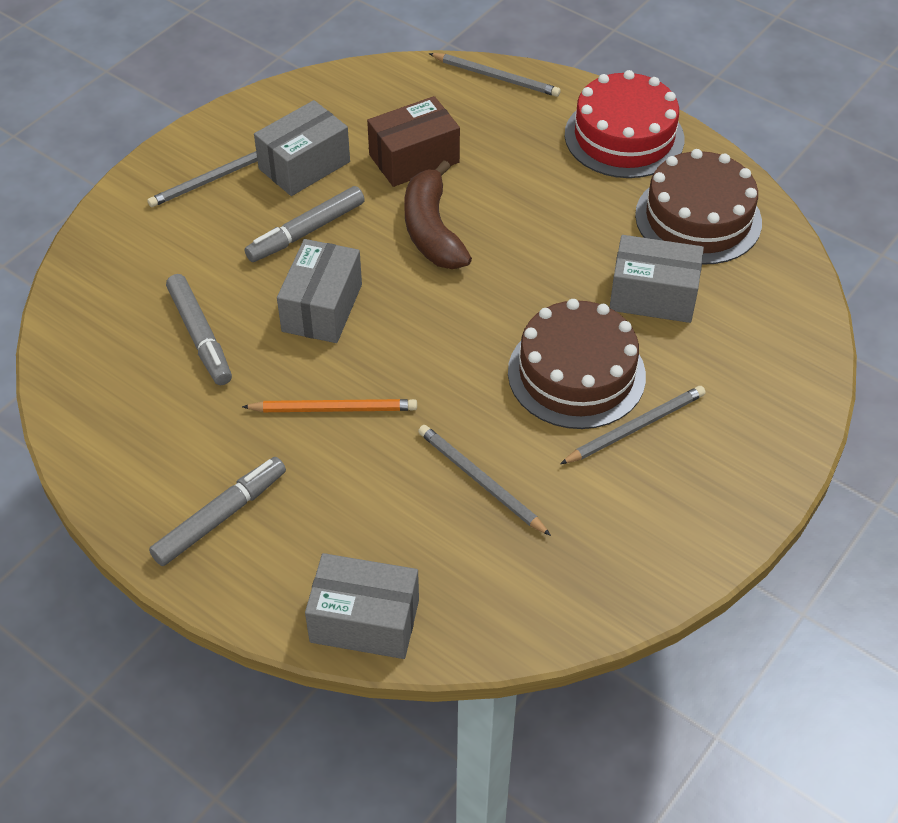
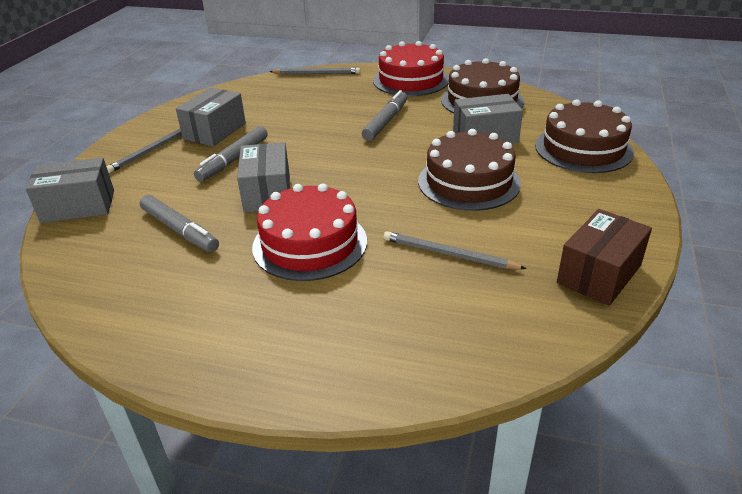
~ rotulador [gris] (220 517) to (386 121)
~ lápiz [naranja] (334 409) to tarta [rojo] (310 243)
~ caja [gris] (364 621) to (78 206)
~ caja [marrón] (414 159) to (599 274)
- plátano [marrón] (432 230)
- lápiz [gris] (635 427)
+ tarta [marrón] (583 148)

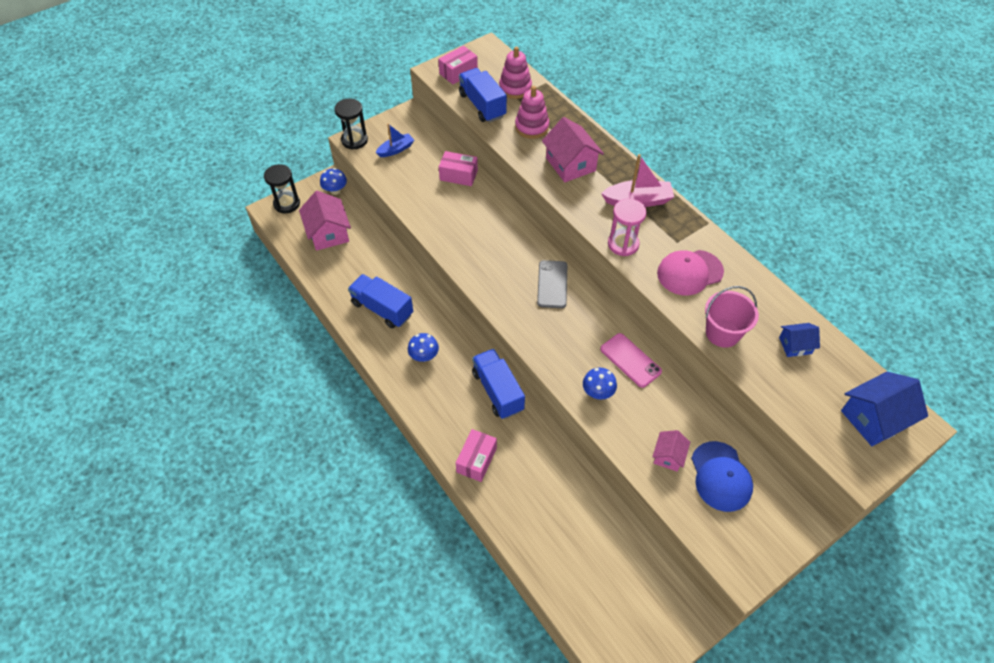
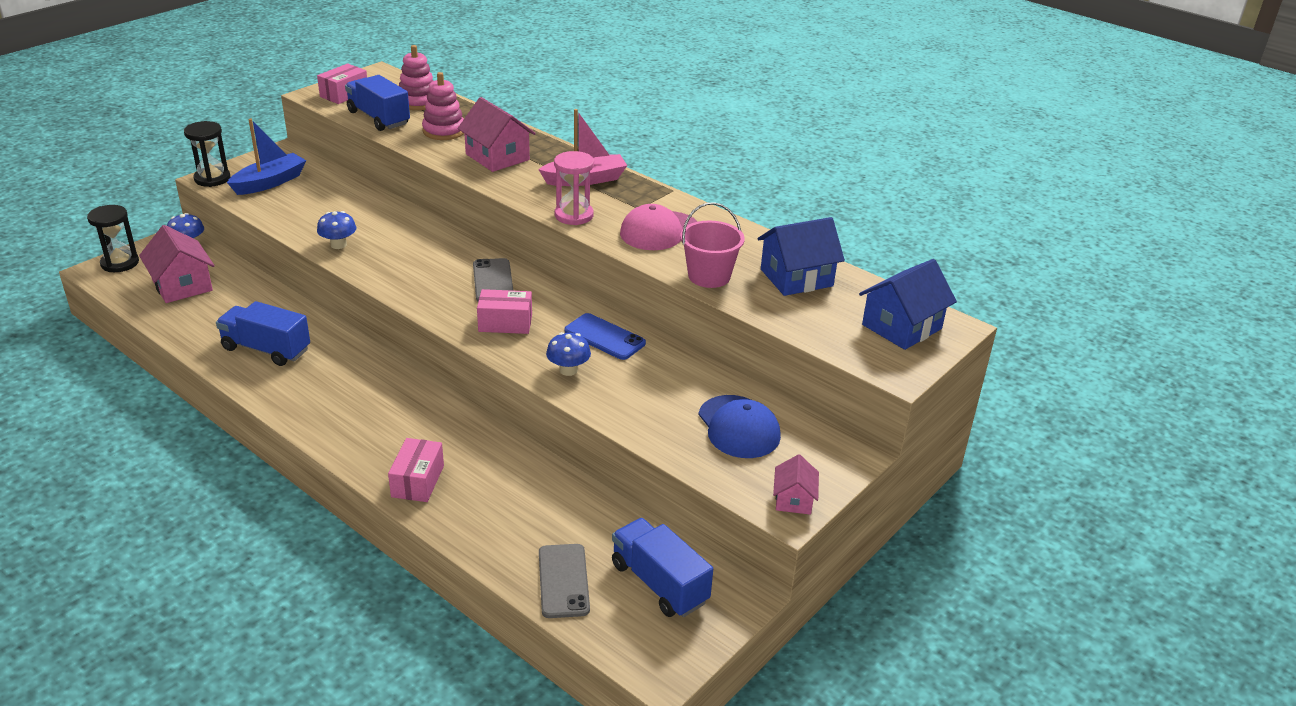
~ barco [azul] (396 149) = (270 182) x1.55
~ seta [azul] (424 356) to (338 245)
~ caja [rosa] (458 175) to (505 323)
~ camión [azul] (497 391) to (659 583)
~ móvil [rosa] (630 360) to móvil [azul] (605 337)
~ casa [rosa] (668 456) to (793 500)
~ casa [azul] (795 345) = (796 278) x1.76
+ móvil [gris] (563 581)

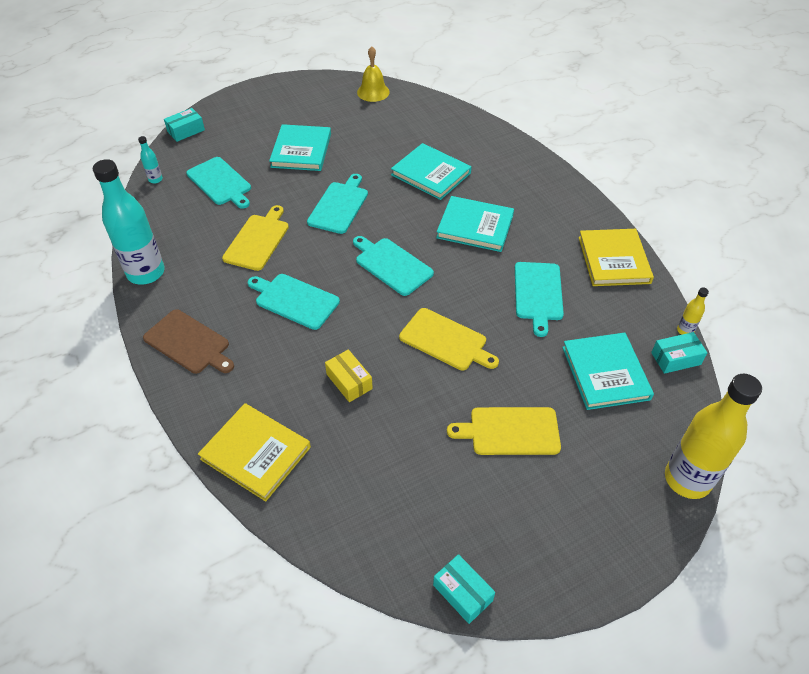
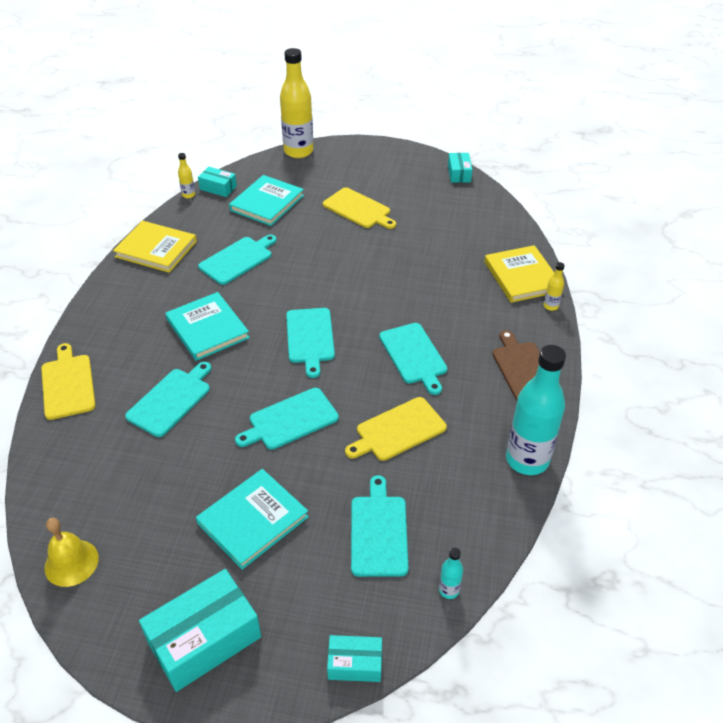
- caja [amarillo] (349 381)
~ libro [turquesa] (431 174) to tabla de cortar [turquesa] (171 400)
~ tabla de cortar [amarillo] (446 341) to (68 384)
~ libro [amarillo] (613 260) = (156 249) 75 degrees clockwise
+ caja [turquesa] (204 639)
+ botella [amarillo] (550 306)

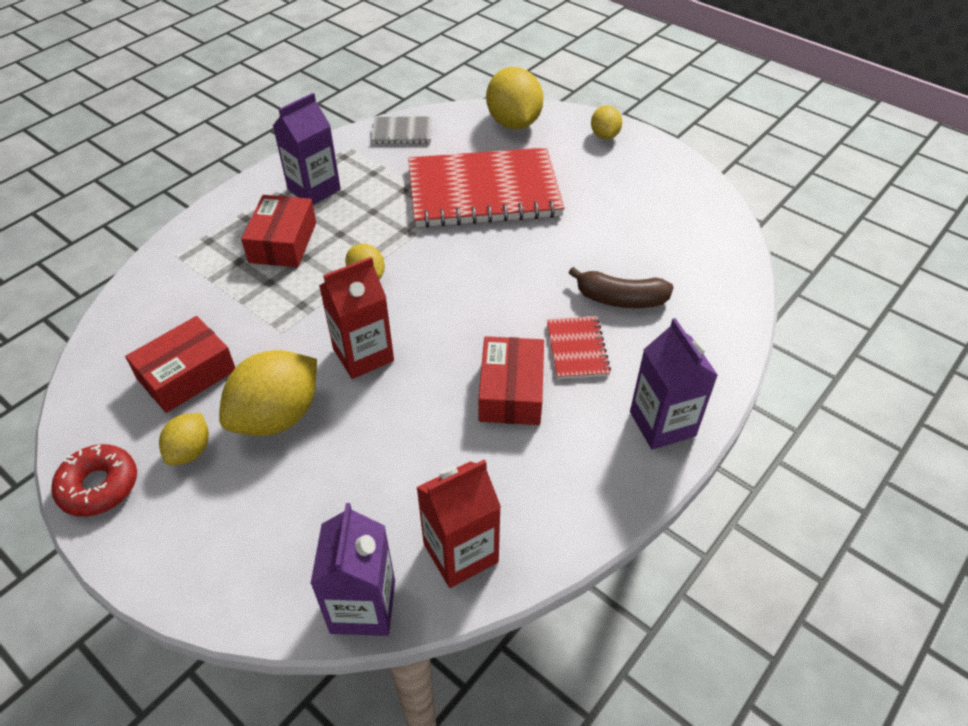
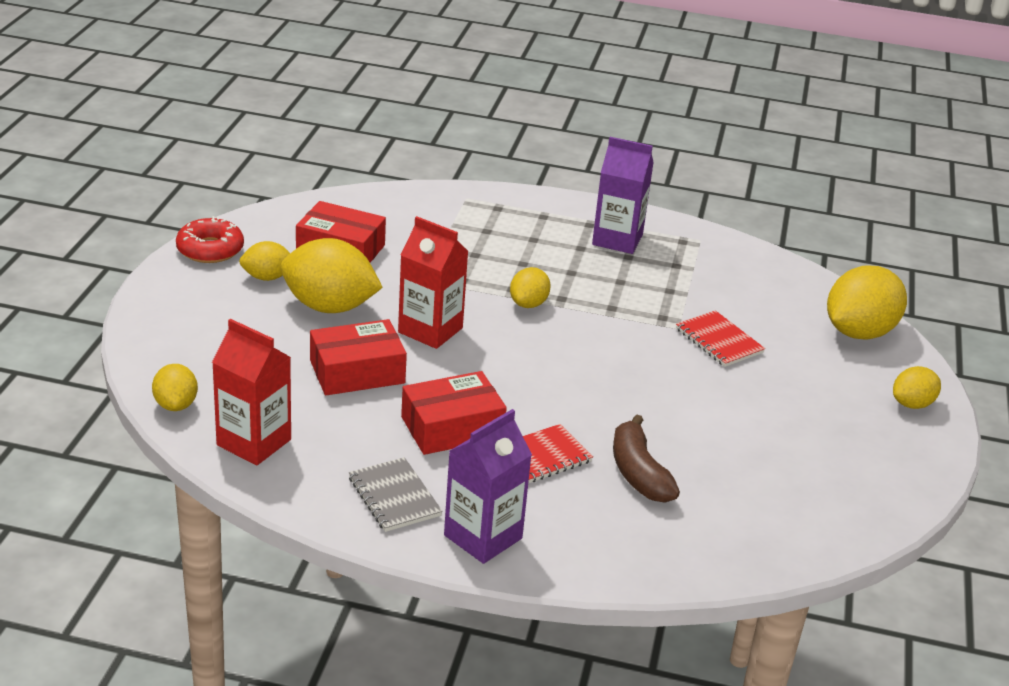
~ caja [rojo] (283 242) to (357 372)
~ cartón de leche [morado] (363 606) to limón [amarillo] (176 405)
~ cuaderno [gris] (402 132) to (394 497)
~ cuaderno [rojo] (483 191) = (719 341) x0.44

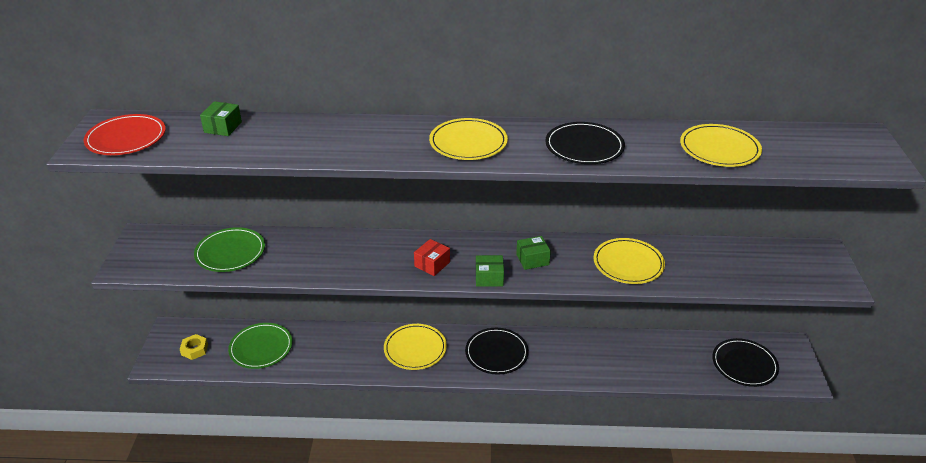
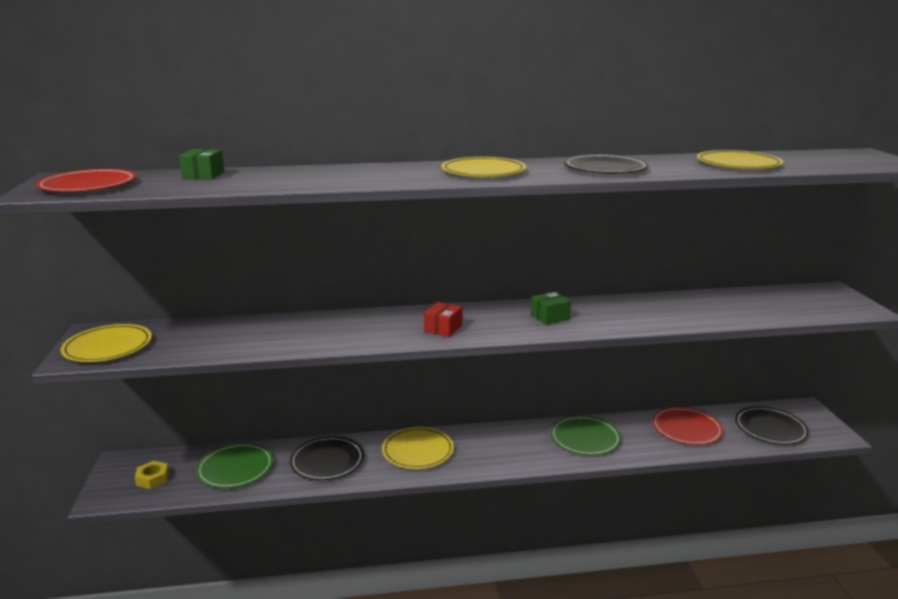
~ plato [verde] (230 252) to (585 438)
~ plato [negro] (496 353) to (327 461)
- caja [verde] (489 278)
~ plato [amarillo] (628 263) to (108 346)
+ plato [rojo] (686 428)

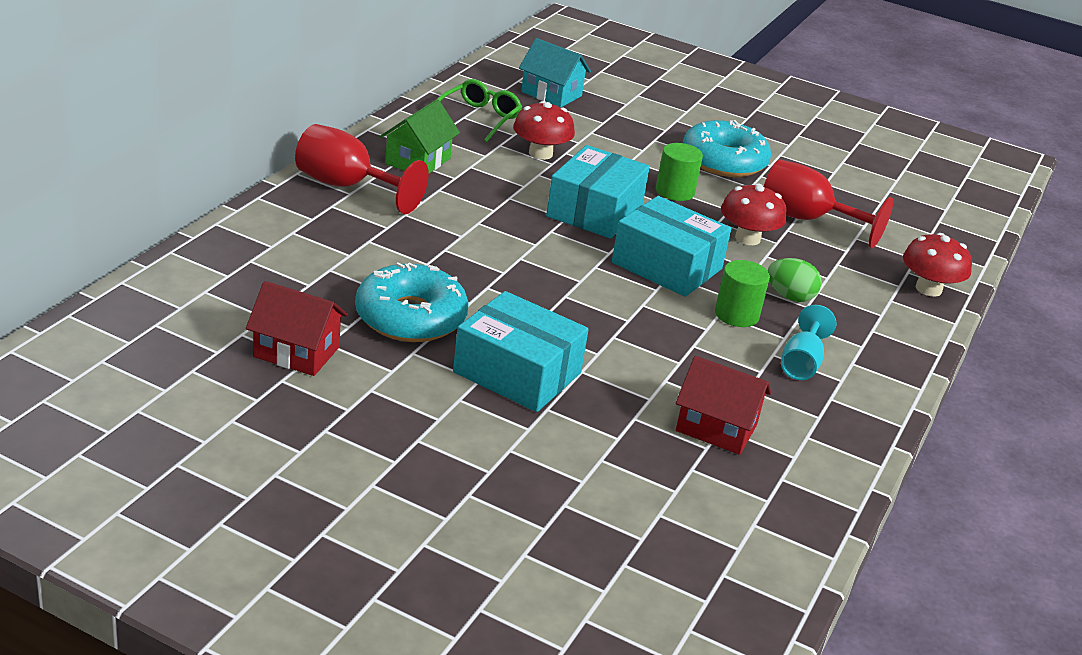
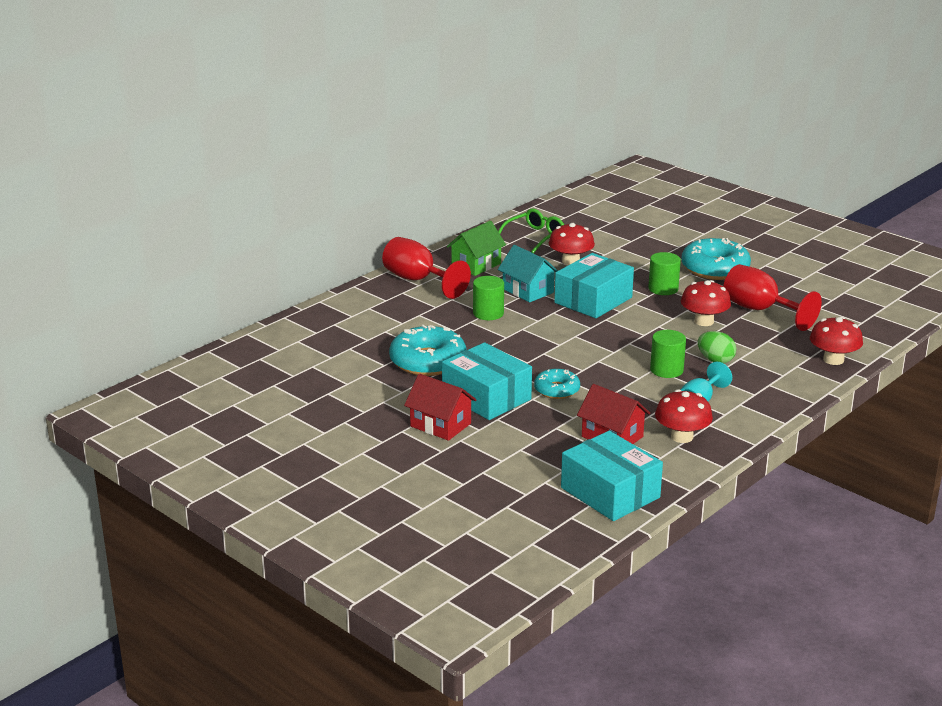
~ casa [rojo] (296 352) to (440 425)
~ casa [turquesa] (551 94) to (528 291)
~ caja [turquesa] (667 266) to (610 492)
+ cilindro [verde] (488 313)
+ rosquilla [turquesa] (556 390)
+ seta [rojo] (682 437)

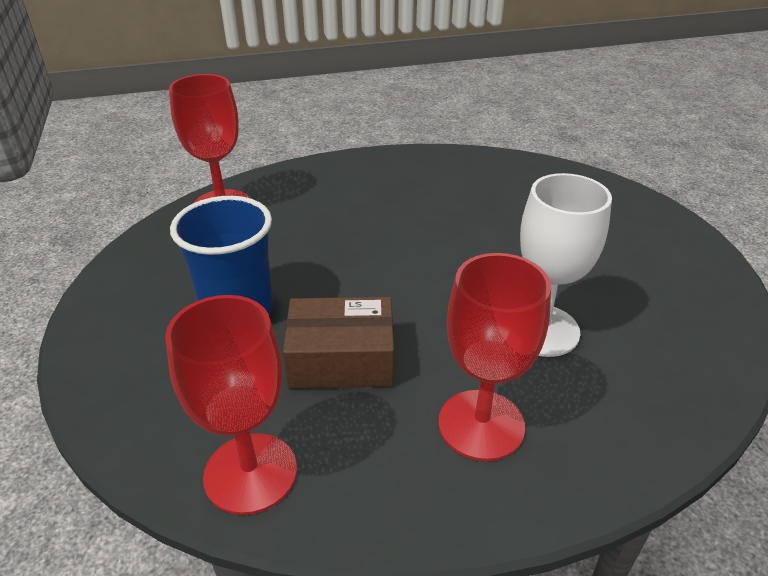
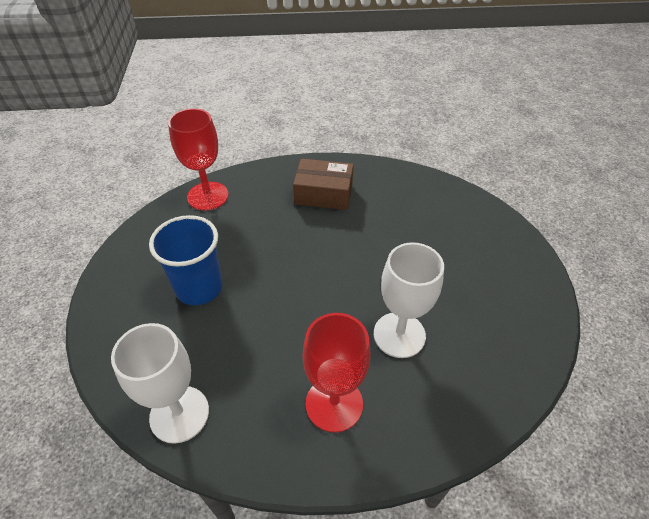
~ copa [rojo] (250 473) to copa [blanco] (179 414)
~ caja [marrón] (341 359) to (323 194)

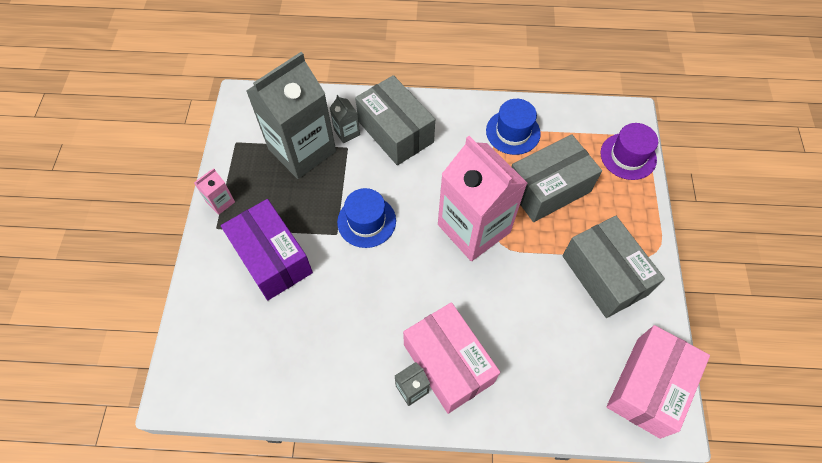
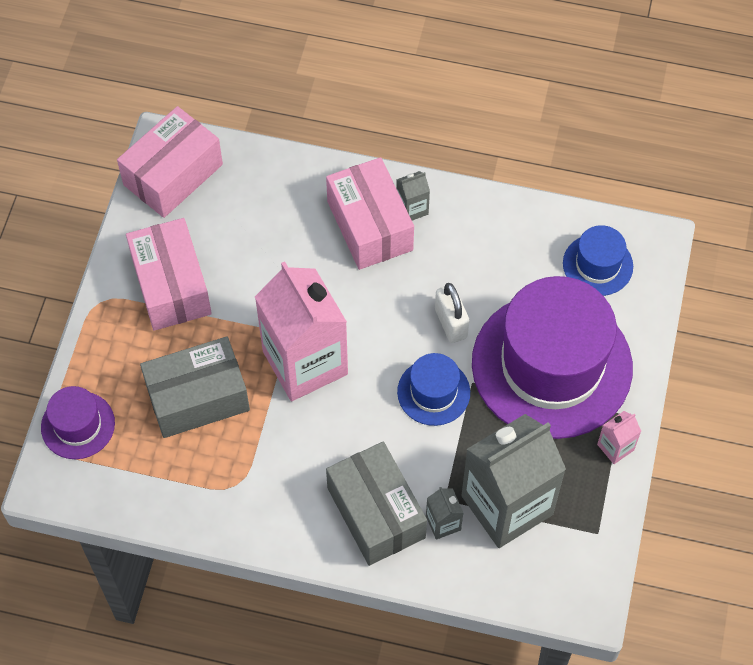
~ caja [morado] (272 258) to sombrero [morado] (551 365)
~ sombrero [azul] (513 132) to (597 265)
~ caja [gris] (604 275) to caja [rosa] (171 286)
+ candado [blanco] (451 323)

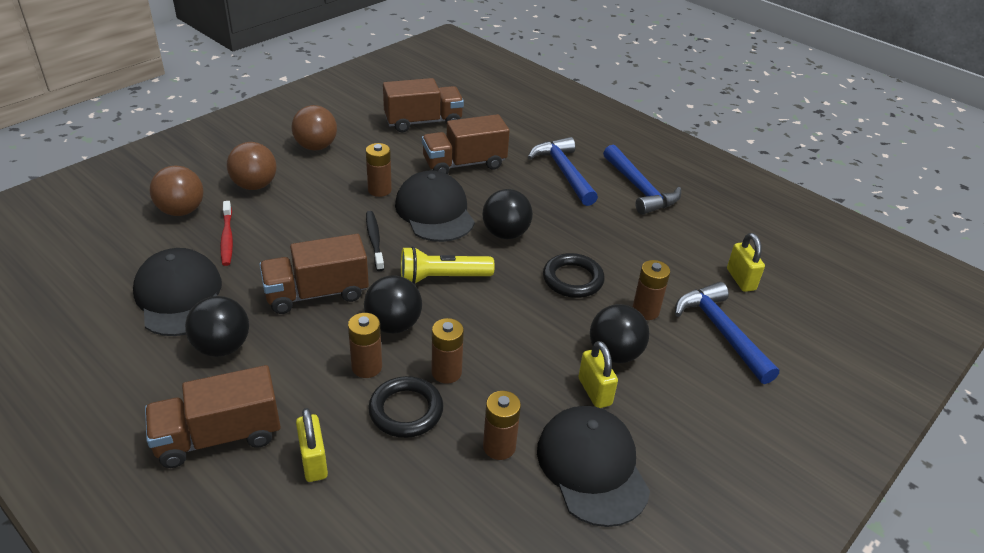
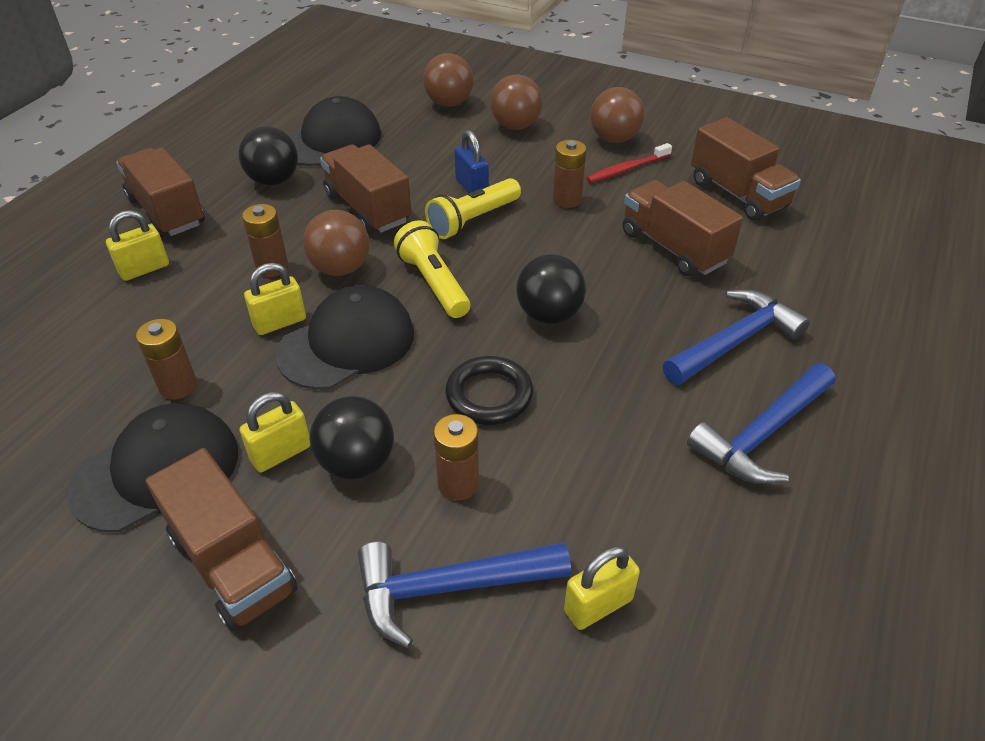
~ cepillo de dientes [rojo] (227 238) to (627 169)
~ pelota [negro] (393 325) to pelota [marrón] (340 268)
~ cepillo de dientes [negro] (374 240) to lámpara de mano [amarillo] (473 220)
- anillo [negro] (406 410)
~ gorra [negro] (435 212) to (347 343)
~ pila [marrón] (446 372) to candado [amarillo] (280 322)
~ martillo [azul] (721 332) = (450 587) 150 degrees counterclockwise
+ camión [marrón] (232 563)
+ candado [azul] (471 187)

